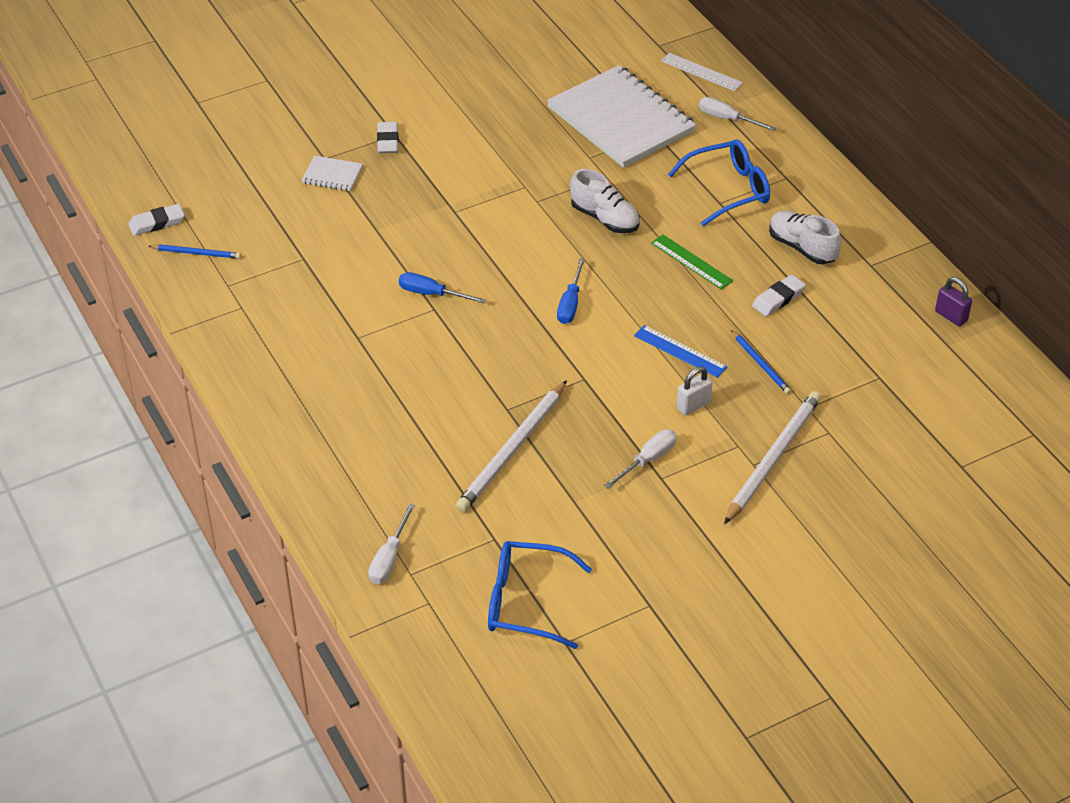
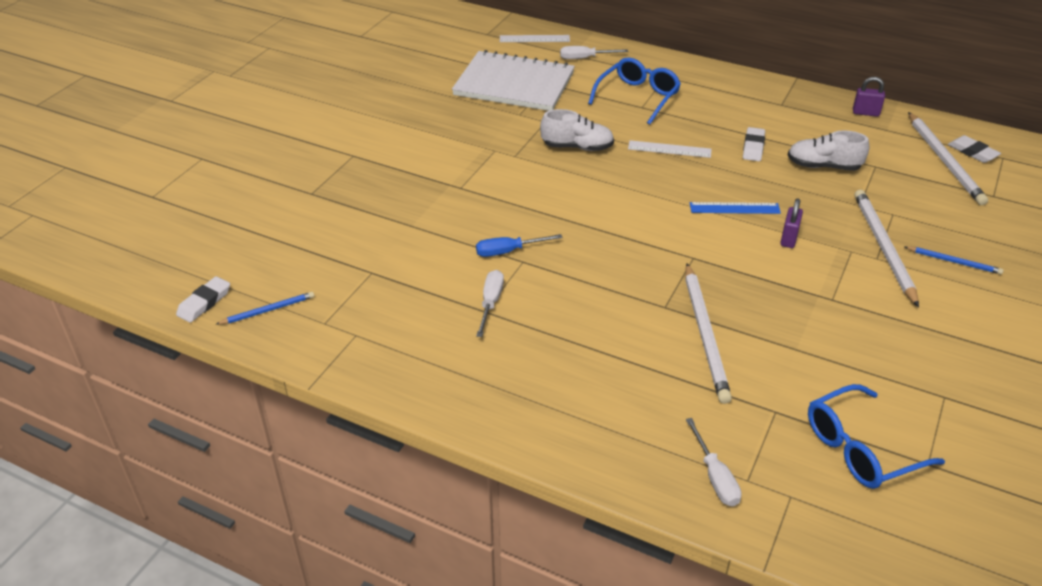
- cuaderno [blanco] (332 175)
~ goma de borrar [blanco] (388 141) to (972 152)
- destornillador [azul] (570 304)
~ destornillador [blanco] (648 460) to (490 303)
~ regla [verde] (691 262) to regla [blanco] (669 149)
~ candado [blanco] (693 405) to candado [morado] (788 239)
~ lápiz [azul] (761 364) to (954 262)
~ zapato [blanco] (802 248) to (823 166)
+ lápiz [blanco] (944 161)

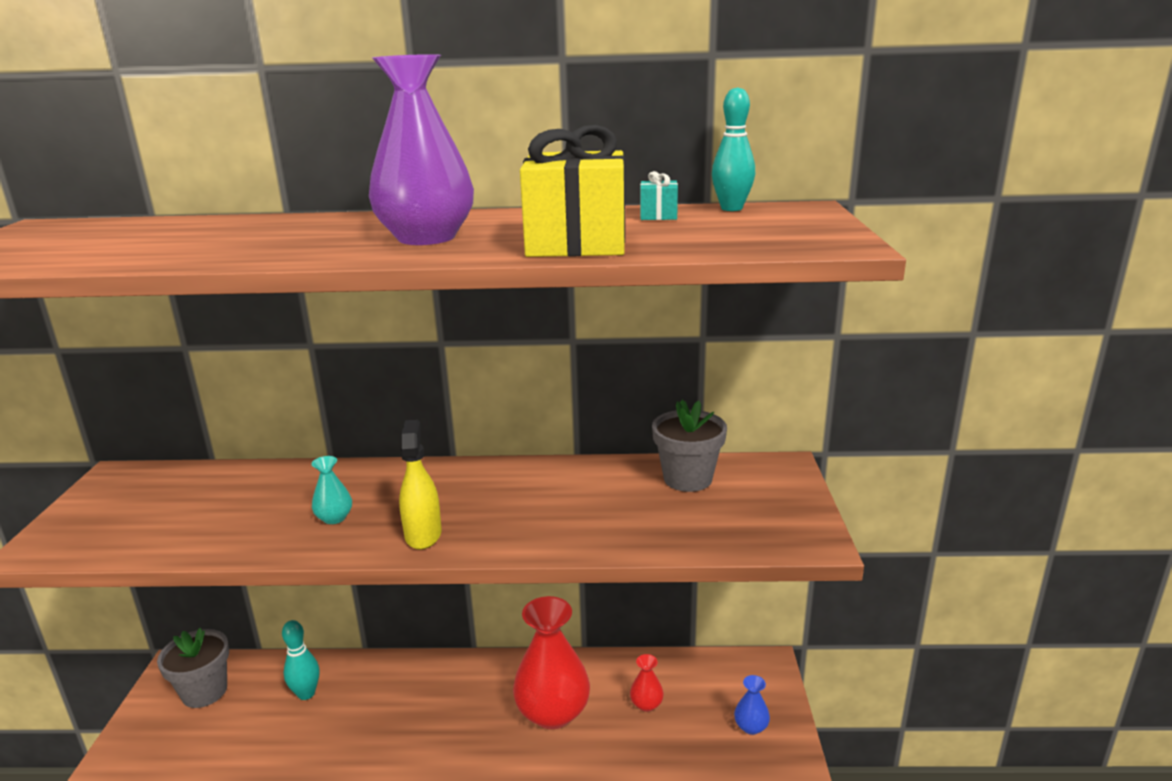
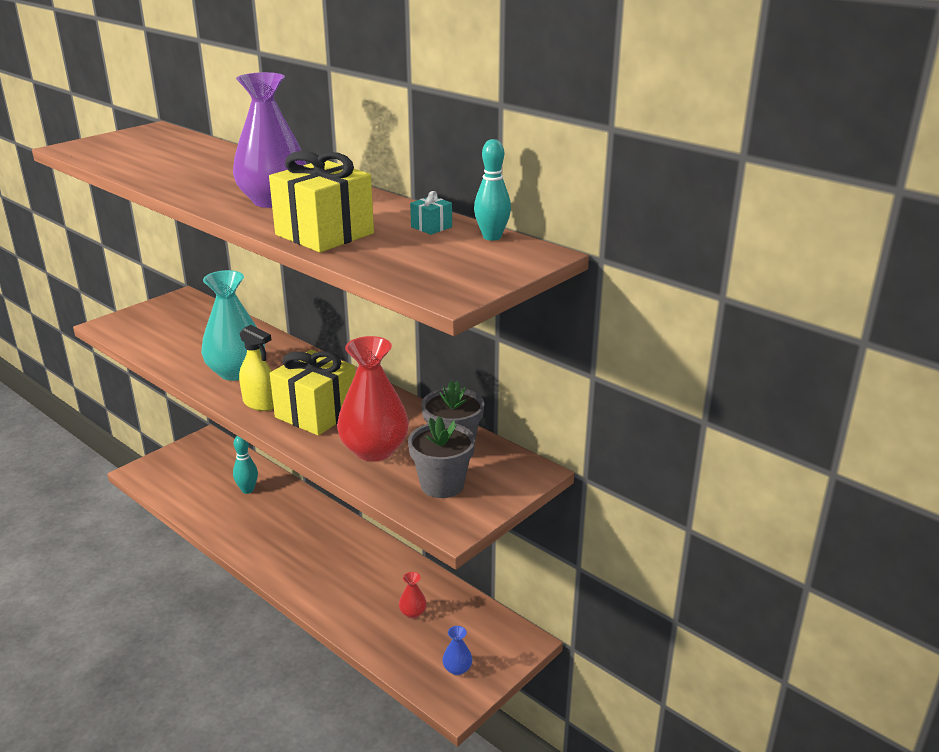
~ maceta [gris] (204 691) to (442 485)
~ florero [turquesa] (334 518) = (236 372) x2.25
~ pulverizador [amarillo] (423 534) = (260 403) 90 degrees clockwise
~ florero [rojo] (553 712) to (374 450)
+ regalo [amarillo] (316 413)

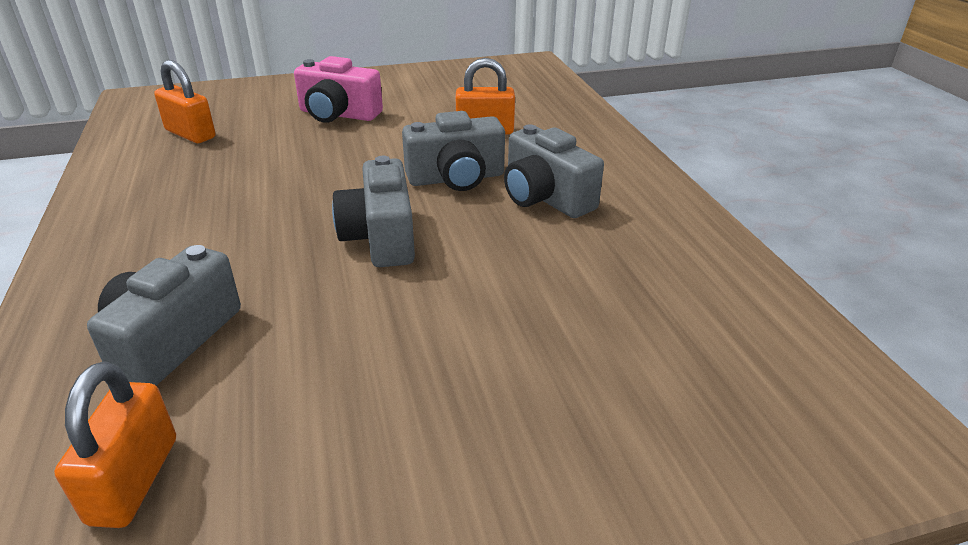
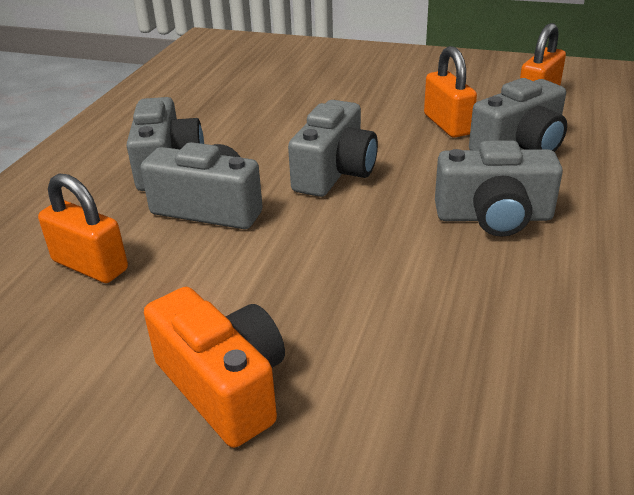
~ candado [naranja] (190 134) to (447 124)
~ cámara [rosa] (338 114) to cámara [naranja] (224 386)
+ cámara [gris] (494 217)

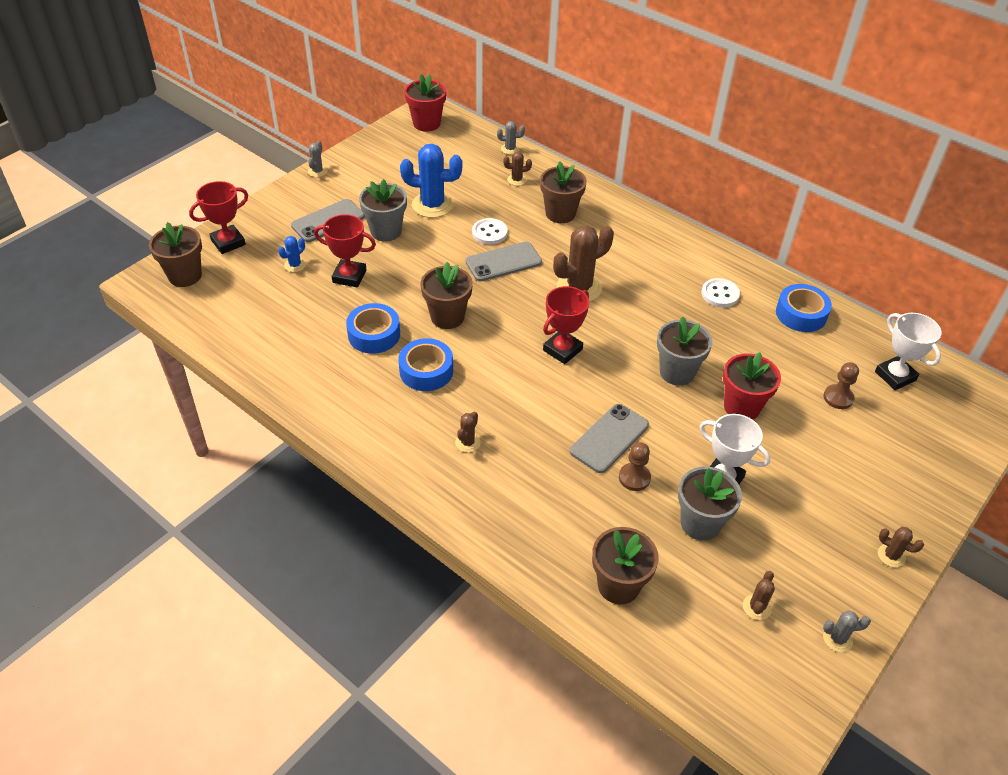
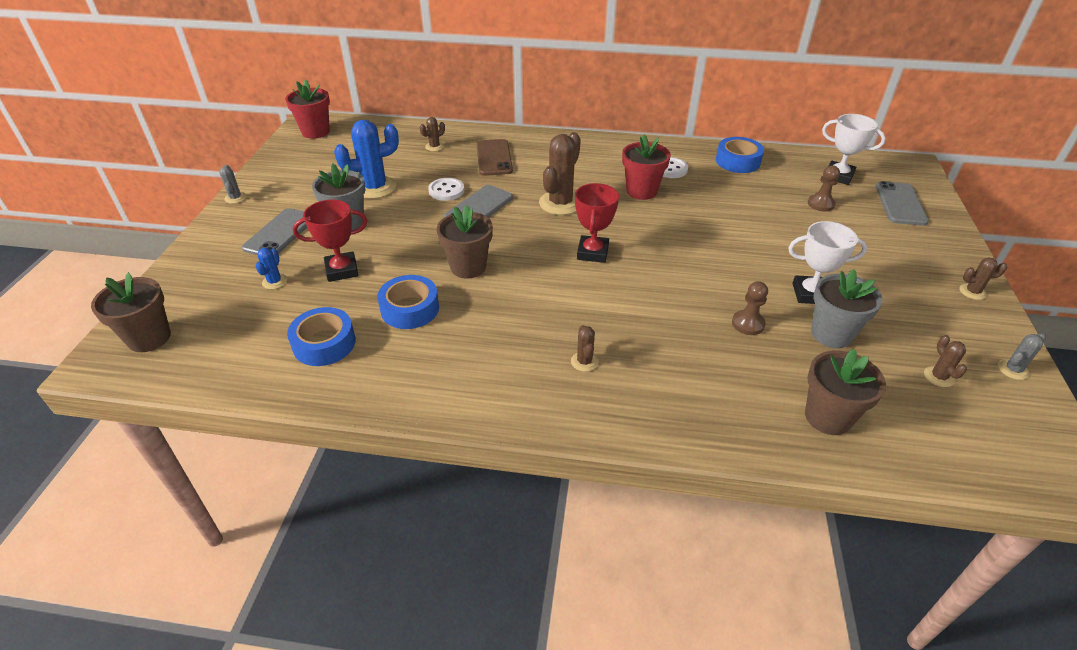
- trofeo [rojo] (228 242)
~ cinta adhesiva [azul] (426 371) to (324 343)
- cactus [gris] (510 149)
~ maceta [marrón] (560 213) to móvil [marrón] (494 158)
~ móvil [gris] (609 438) to (900 204)
- maceta [gris] (677 372)
~ maceta [rojo] (741 407) to (641 191)

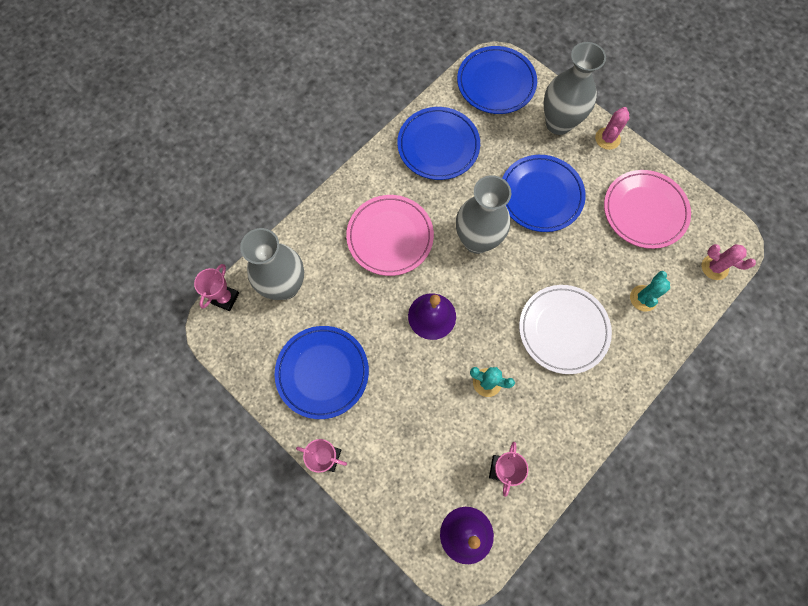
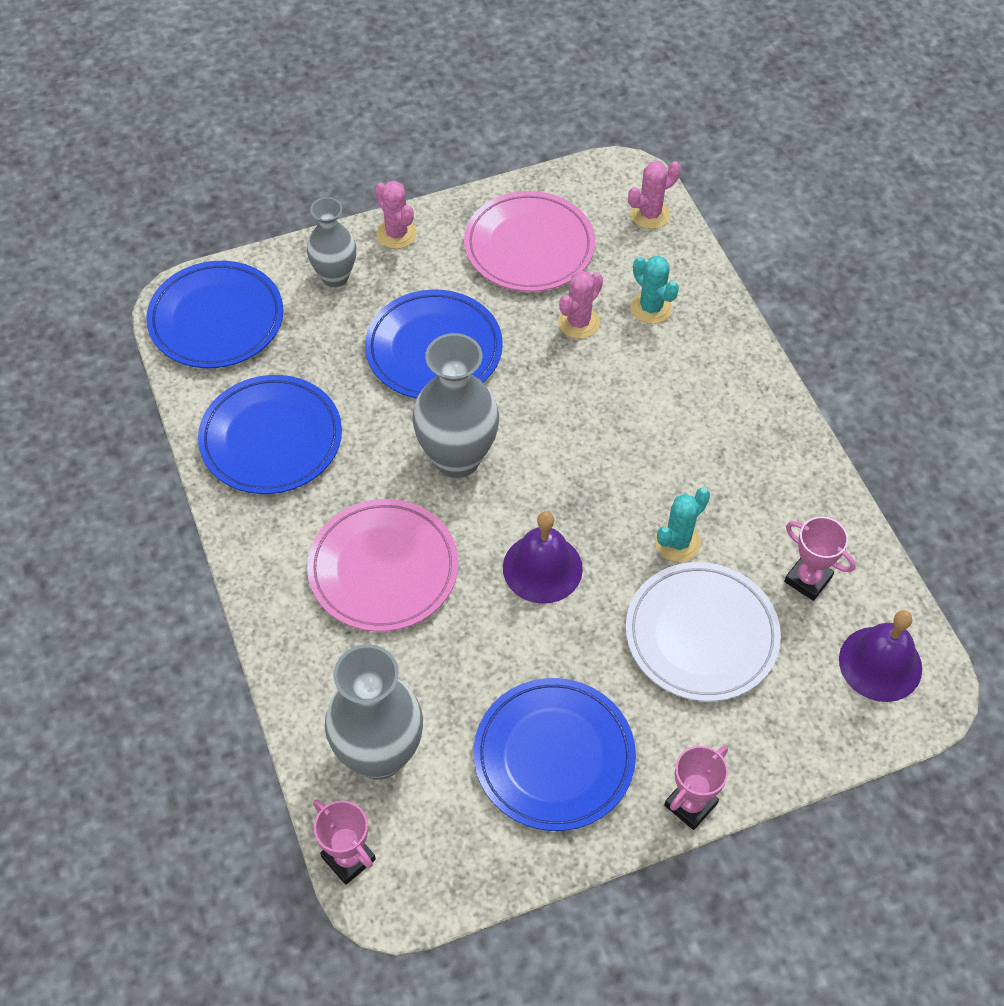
~ plato [blanco] (563 330) to (701 635)
~ florero [gris] (558 123) = (335 276) x0.63
+ cactus [rosa] (578 322)

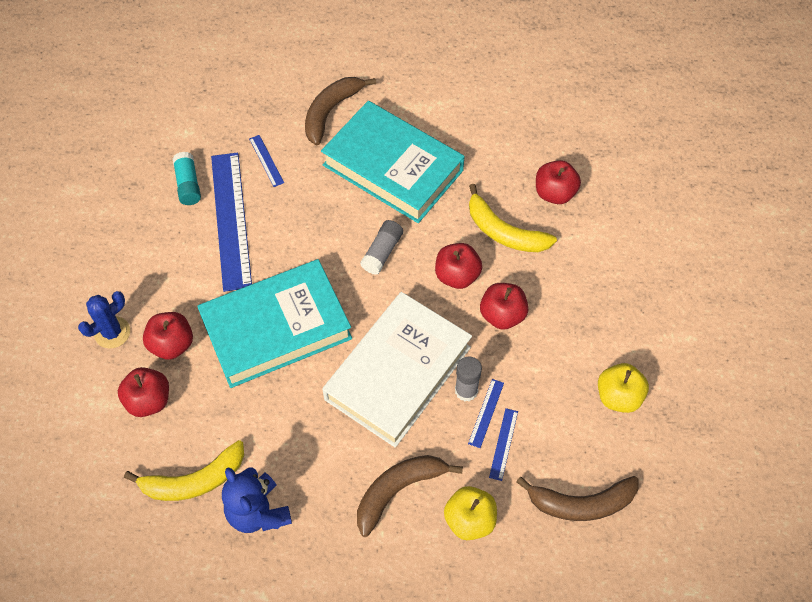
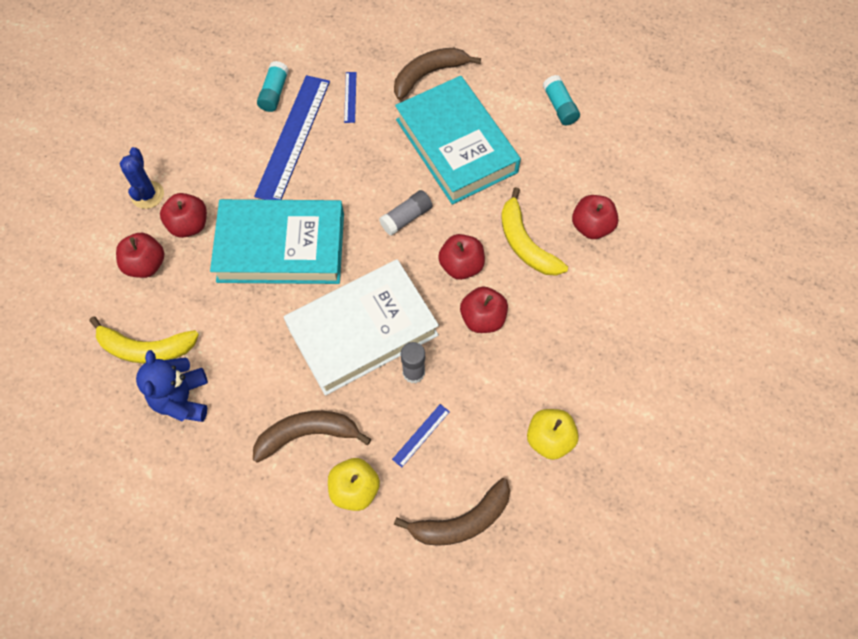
~ cactus [azul] (112 332) = (147 195) 75 degrees counterclockwise
- regla [azul] (486 413)
~ plátano [marrón] (581 503) = (462 521) 45 degrees counterclockwise
+ barra de pegamento [turquesa] (559 106)

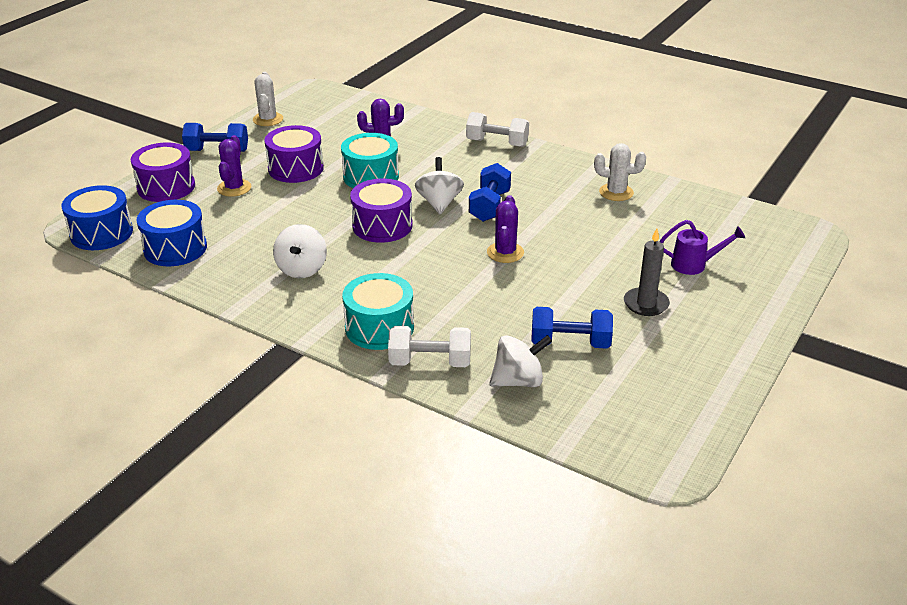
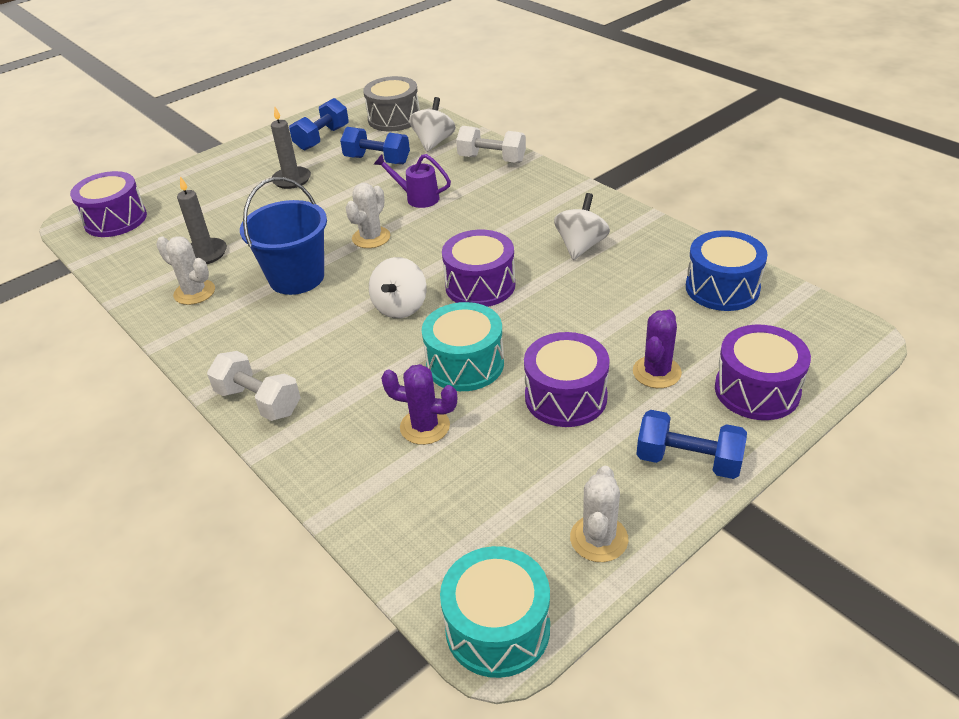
- tambor [azul] (101 233)
~ tambor [turquesa] (379 327) to (497 628)
~ mancuerna [azul] (489 206) to (322 138)
~ cactus [morado] (505 252) to cactus [blanco] (371 237)
~ peonza [blanco] (518 381) = (434 142) 105 degrees clockwise
~ regadera [morado] (695 265) to (417 198)
+ tambor [morado] (115 220)
+ vela [gris] (205 254)
+ balde [azul] (296 277)
+ tambor [gris] (394 119)

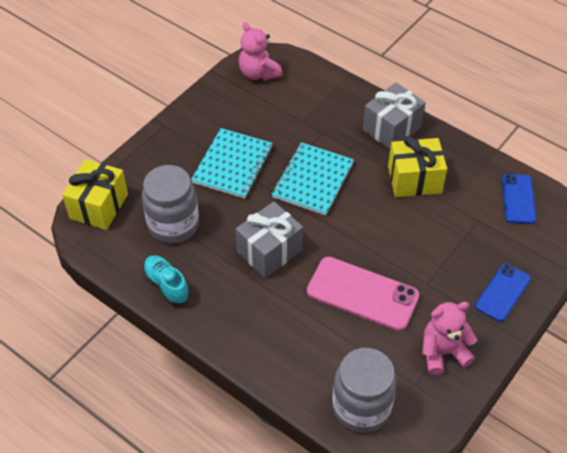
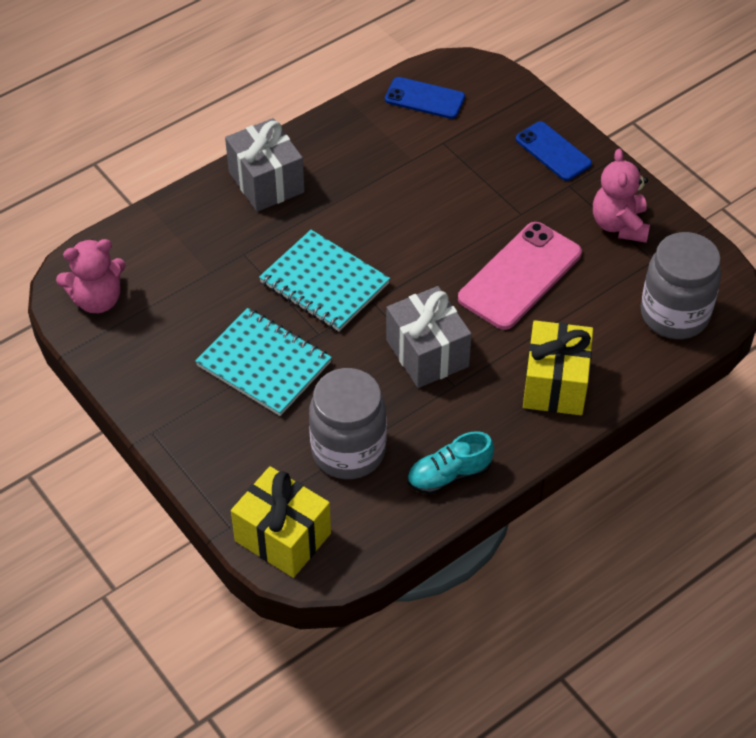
~ regalo [amarillo] (414 179) to (555 384)

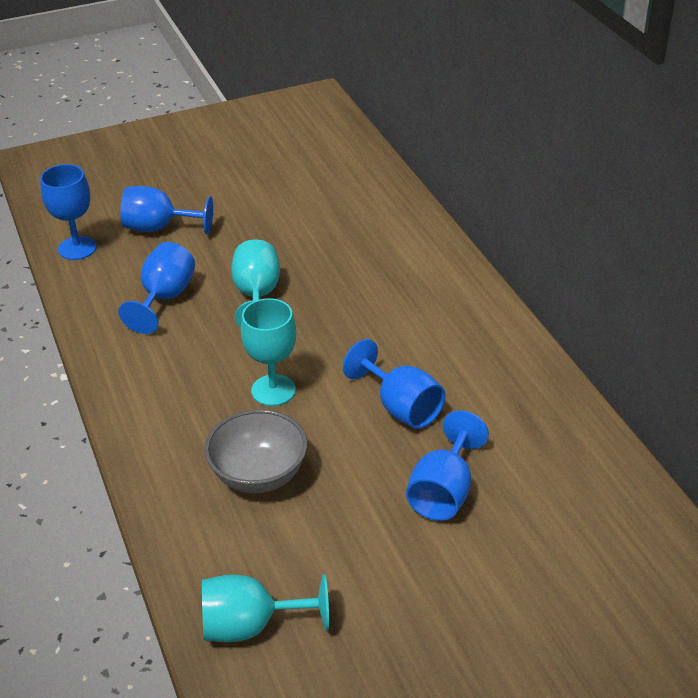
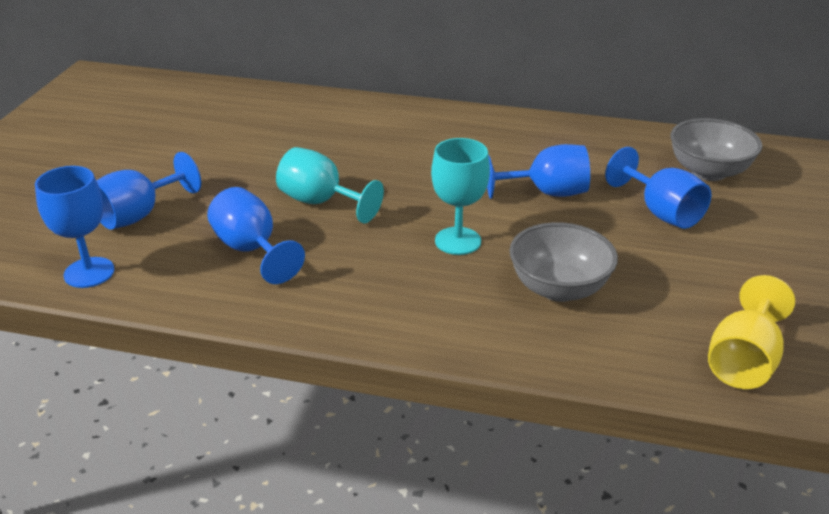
~ copa [turquesa] (251 625) to copa [amarillo] (743 361)
+ cuenco [gris] (708 172)

